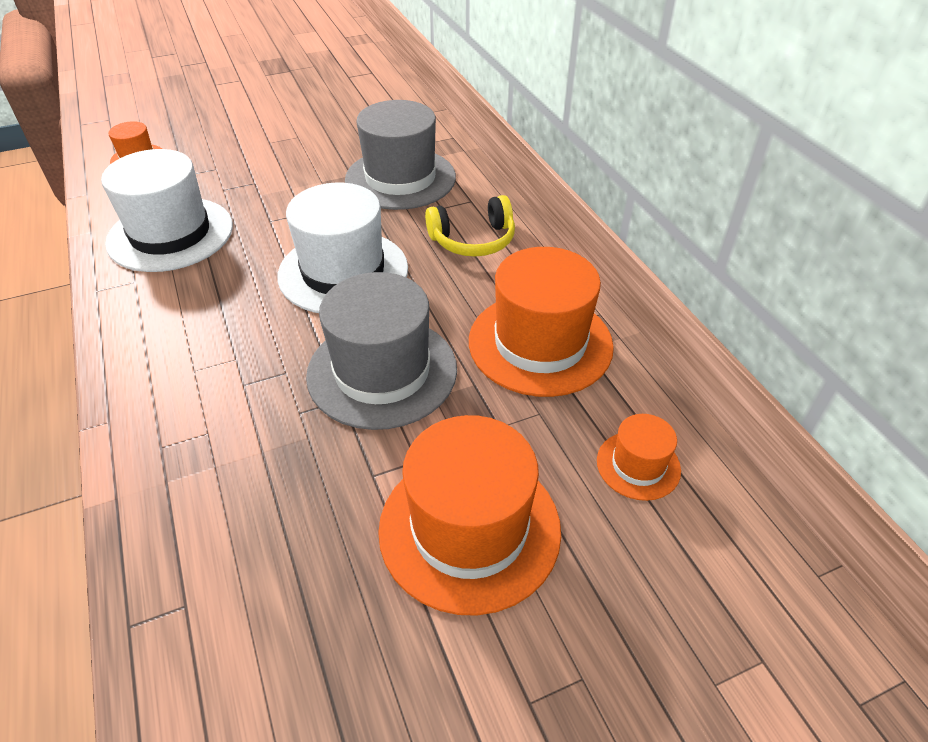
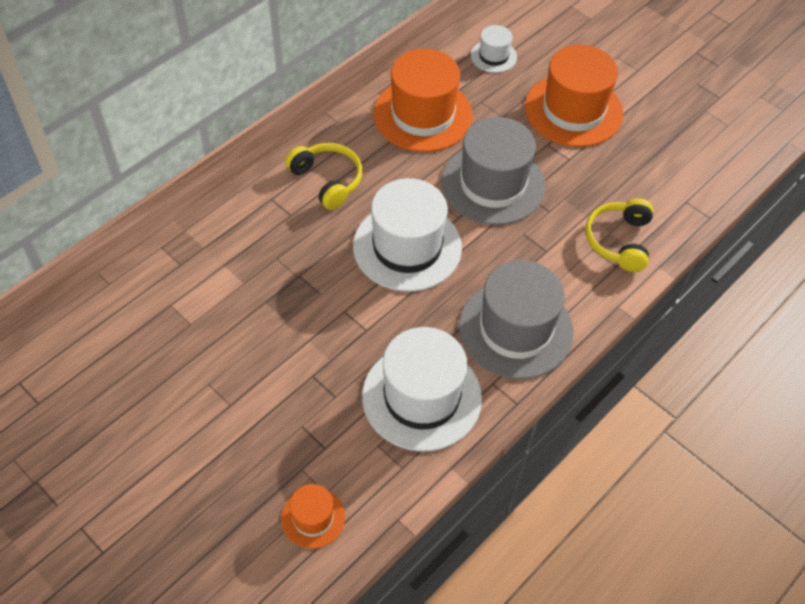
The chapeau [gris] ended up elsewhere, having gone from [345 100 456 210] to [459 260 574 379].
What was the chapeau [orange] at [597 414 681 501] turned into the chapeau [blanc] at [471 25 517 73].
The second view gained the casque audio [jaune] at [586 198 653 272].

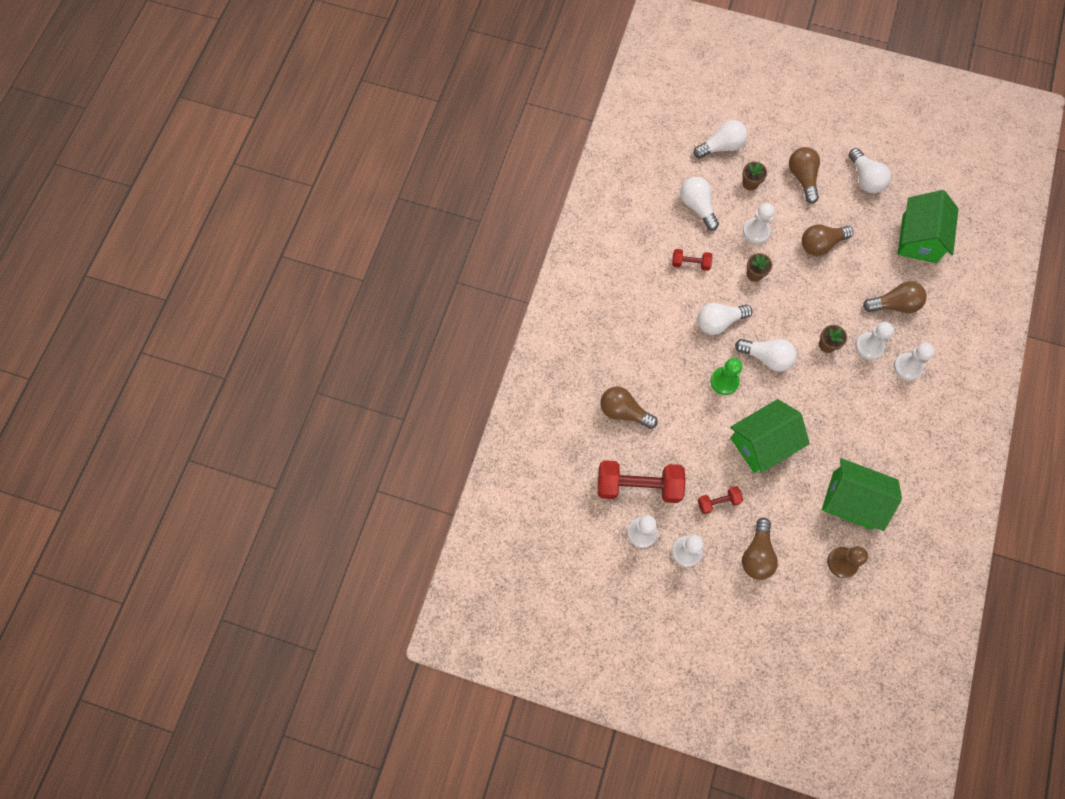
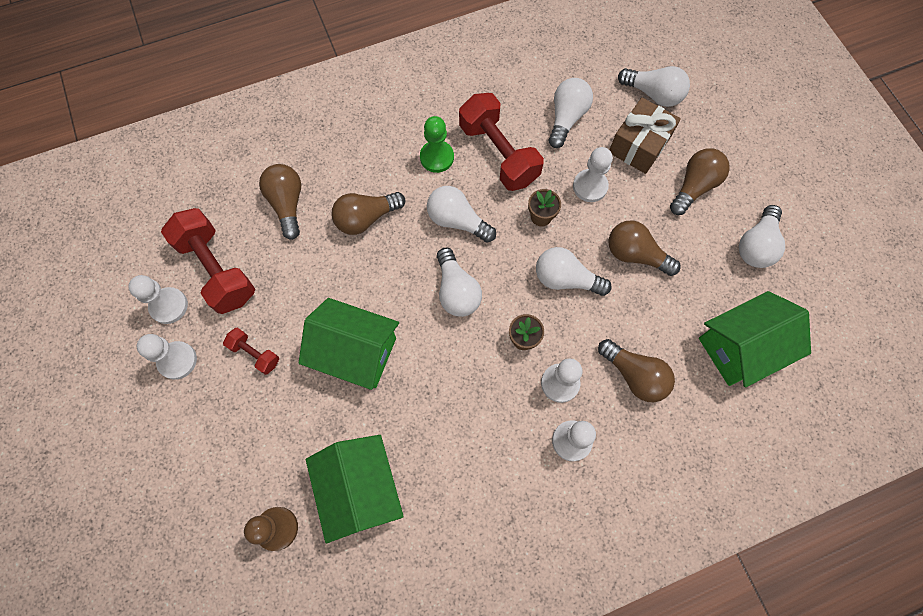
Where the pot de fleurs [marron] stood at [742 162 767 191], the cadeau [marron] came to stand at [609 98 681 174].
The size of the haltère [rouge] at [672 249 712 271] changed by a factor of 2.02.
The pion [vert] ended up elsewhere, having gone from [710 358 742 395] to [420 116 454 173].
The ampoule [marron] ended up elsewhere, having gone from [742 518 778 580] to [332 192 405 235].
The second view gained the ampoule [blanc] at [536 247 612 296].

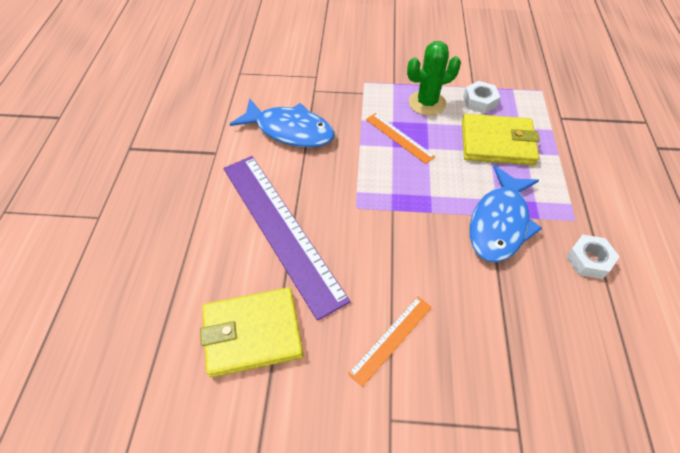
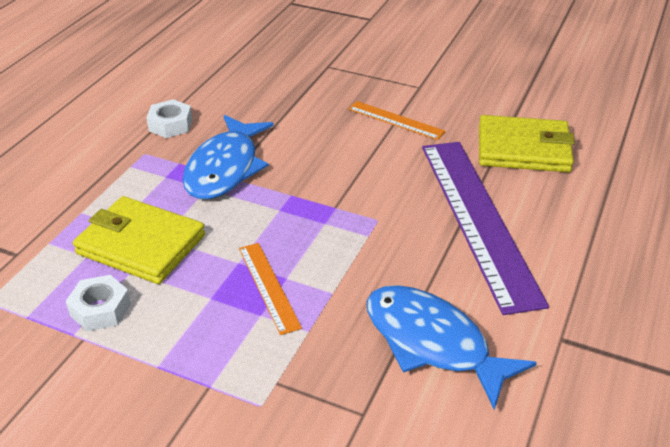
The second view lost the cactus [vert] at [407 41 461 116].
The poisson [bleu] at [470 166 542 263] ended up facing another way, 150 degrees clockwise from before.
The règle [orange] at [348 296 432 387] ended up facing another way, 60 degrees clockwise from before.

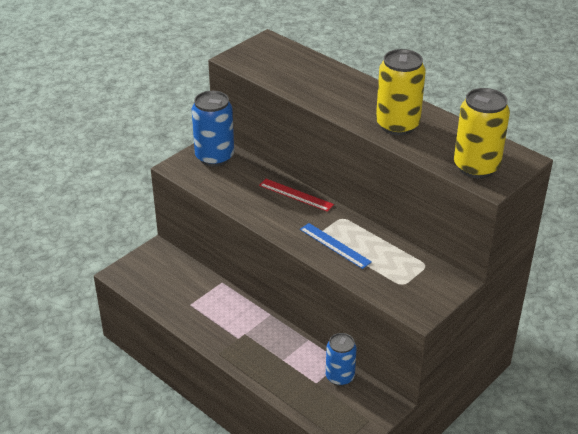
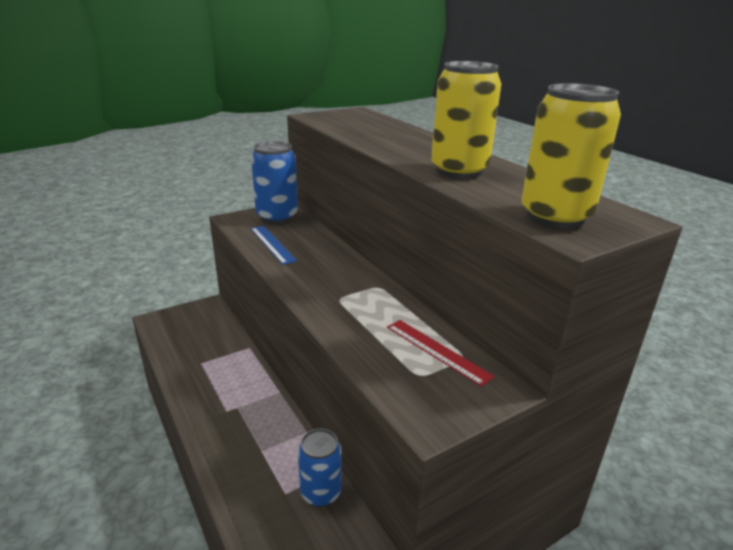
The règle [rouge] ended up elsewhere, having gone from [259 179 334 212] to [387 320 495 387].
The règle [bleu] ended up elsewhere, having gone from [300 223 372 269] to [251 226 297 265].

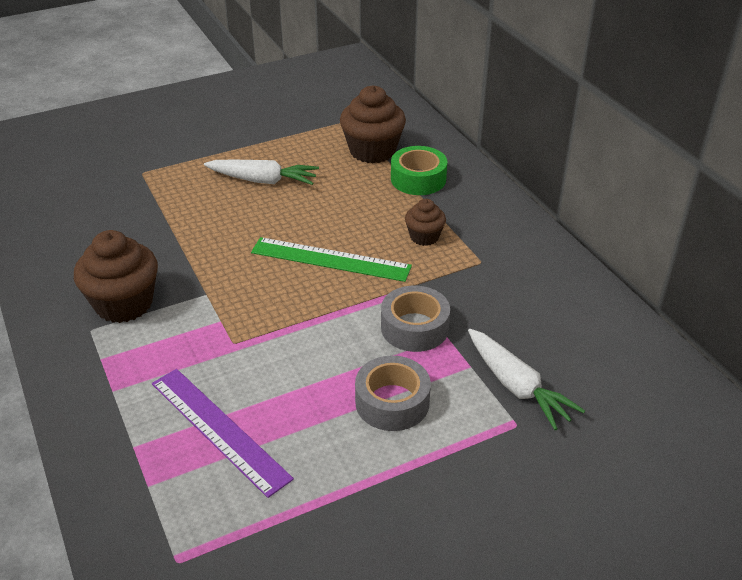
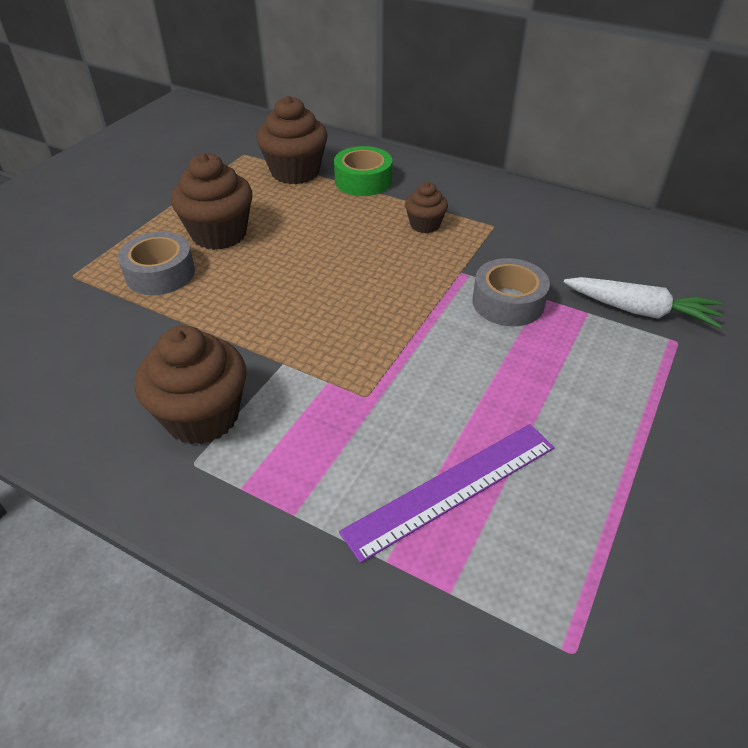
Where the carotte [blanc] stood at [204 160 319 185], the muffin [marron] came to stand at [171 153 252 250].
The second view lost the règle [vert] at [251 237 412 282].
The ruban adhésif [gris] ended up elsewhere, having gone from [355 356 431 431] to [118 232 195 295].
The règle [violet] at [152 369 294 498] ended up facing another way, 45 degrees counterclockwise from before.

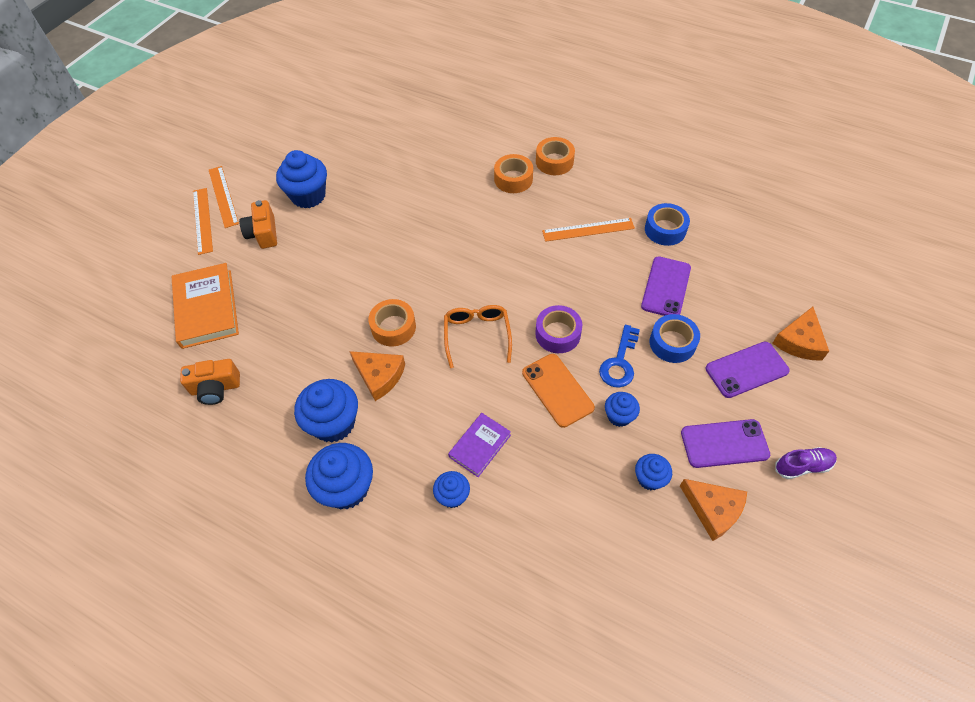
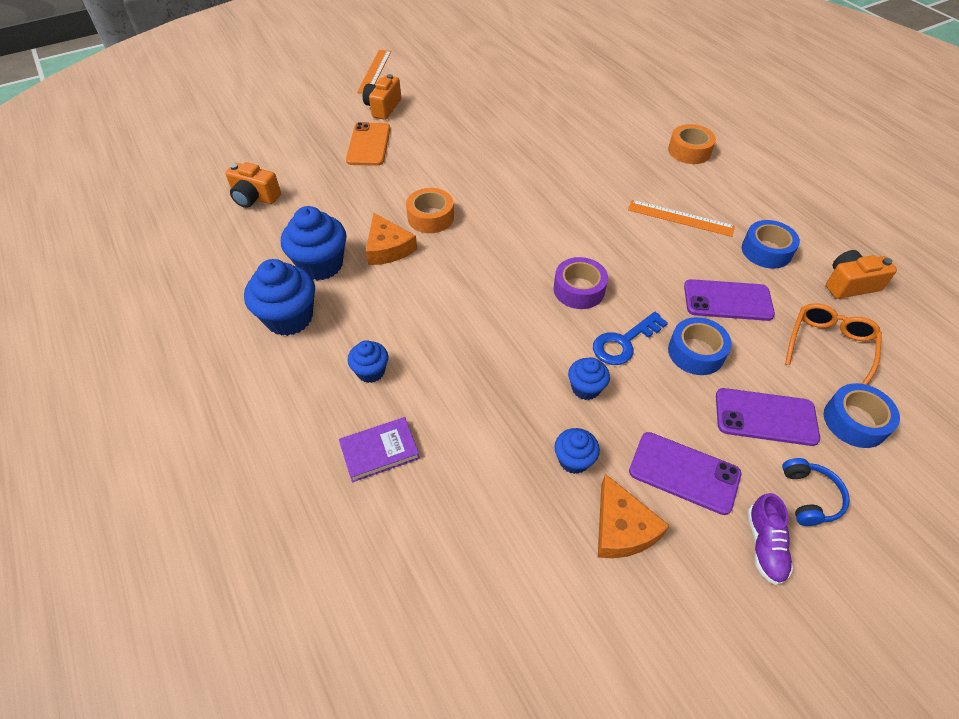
The second view lost the muffin [bleu] at [276 150 327 208].
The second view lost the ruban adhésif [orange] at [494 154 533 193].
The second view lost the règle [orange] at [193 188 213 255].
The téléphone [violet] at [641 256 691 316] ended up facing another way, 45 degrees clockwise from before.
The second view lost the livre [orange] at [172 263 239 349].
The lunettes [orange] ended up elsewhere, having gone from [444 305 512 368] to [785 303 882 385].
Where the fromage [orange] stood at [772 307 829 361], the ruban adhésif [bleu] came to stand at [824 383 900 448].
The téléphone [orange] ended up elsewhere, having gone from [522 354 595 428] to [346 122 390 166].
The livre [violet] ended up elsewhere, having gone from [448 413 511 477] to [339 417 420 482].
The chaussure [violet] at [775 447 837 479] ended up facing another way, 75 degrees clockwise from before.
The second view gained the appareil photo [orange] at [826 250 897 299].
The second view gained the casque audio [bleu] at [782 458 850 526].

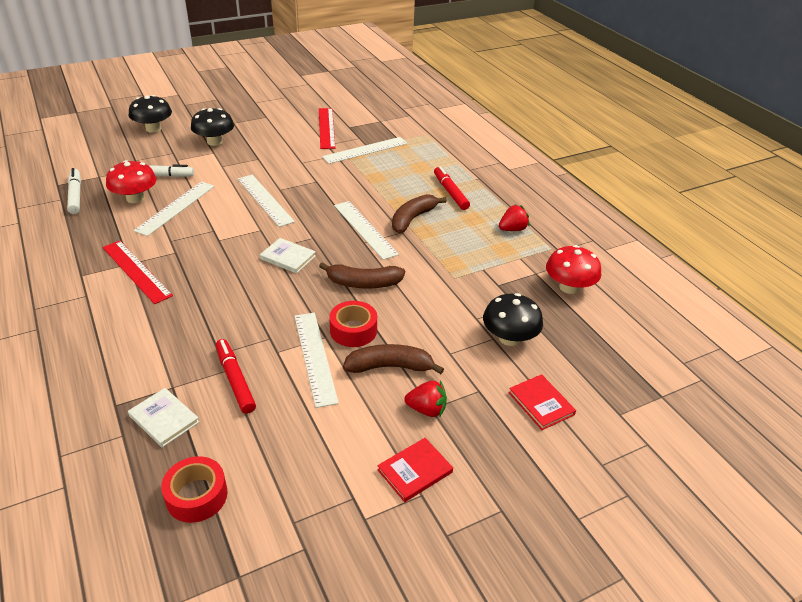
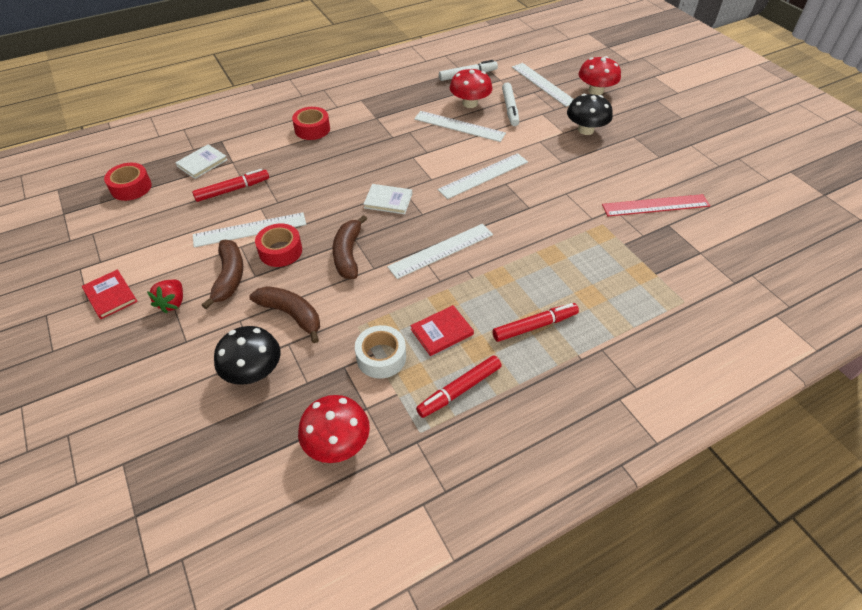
What was the champignon [noir] at [129 95 172 133] turned into the champignon [rouge] at [578 56 621 95].
The règle [blanc] ended up elsewhere, having gone from [322 137 408 164] to [512 63 574 107].
The banane [marron] ended up elsewhere, having gone from [392 194 447 233] to [249 286 320 343].
Where the fraise [rouge] stood at [499 204 530 231], the feutre [rouge] came to stand at [416 356 501 418].
The livre [blanc] at [260 238 316 273] ended up facing another way, 75 degrees clockwise from before.
The second view lost the règle [rouge] at [102 241 173 304].
The livre [rouge] ended up elsewhere, having gone from [509 374 576 430] to [410 305 474 356].
The second view gained the ruban adhésif [rouge] at [292 107 330 140].
The second view gained the ruban adhésif [blanc] at [355 325 406 379].

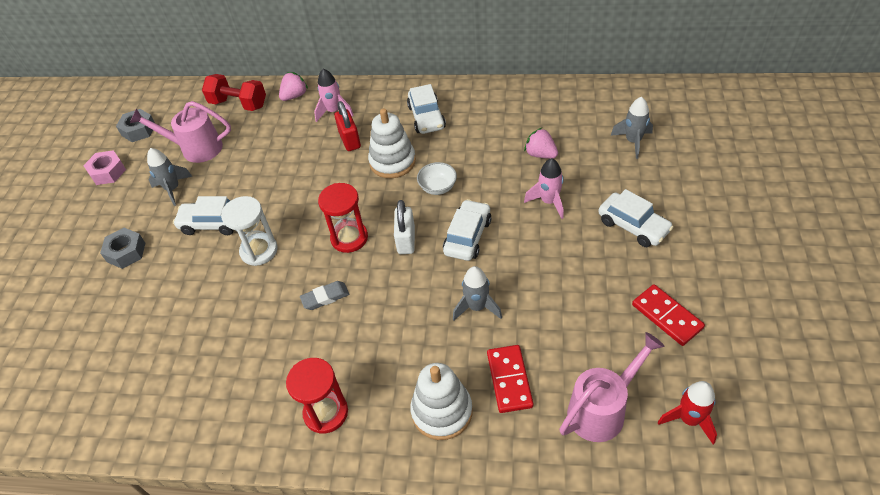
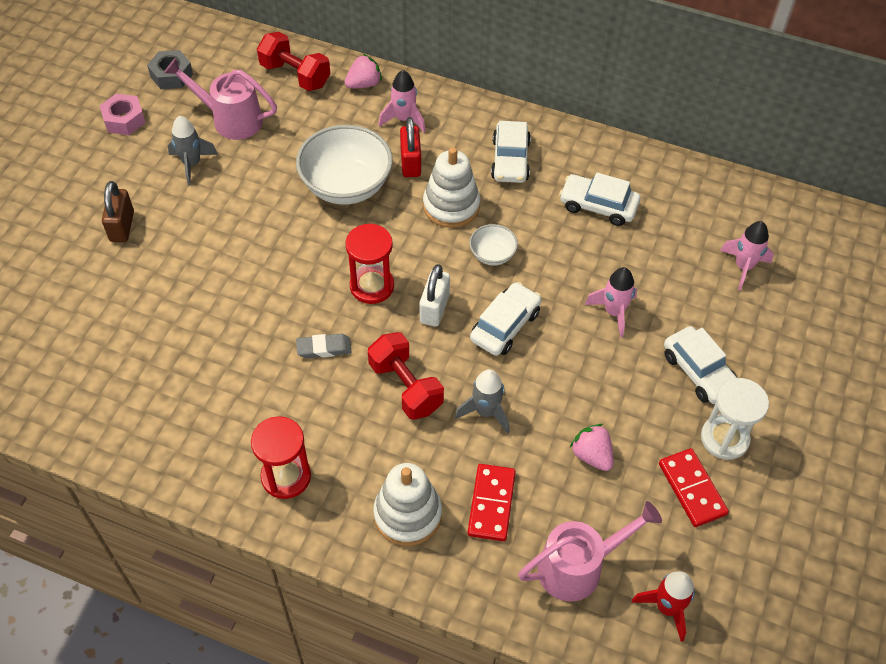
What was the fusée [gris] at [611 97 653 159] turned into the fusée [rose] at [720 221 774 290].
The fraise [rose] ended up elsewhere, having gone from [524 128 558 159] to [570 424 613 471].
The voiture [blanc] ended up elsewhere, having gone from [173 196 234 235] to [559 173 640 226].
The sablier [blanc] ended up elsewhere, having gone from [221 196 278 266] to [701 378 769 460].
Where the écrou [gris] stood at [100 228 145 269], the cadenas [marron] came to stand at [102 181 134 242].
The second view gained the bol [blanc] at [296 125 393 205].
The second view gained the haltère [rouge] at [368 332 444 420].

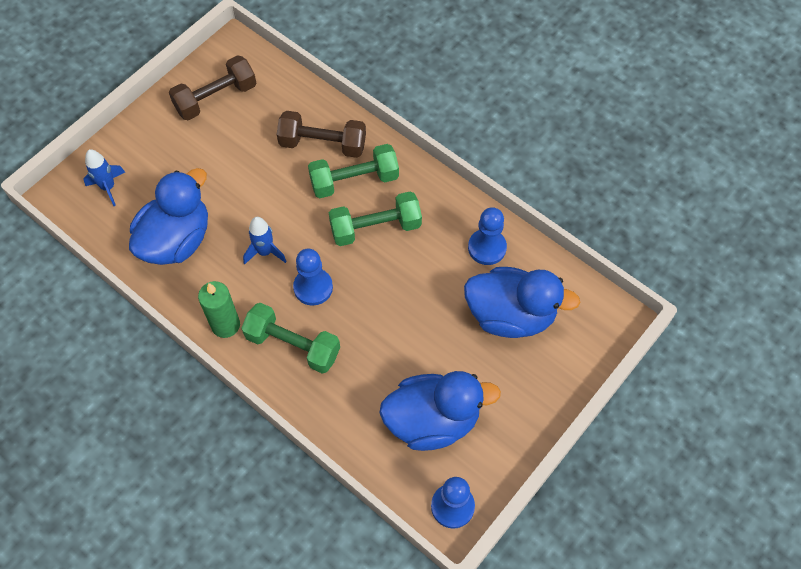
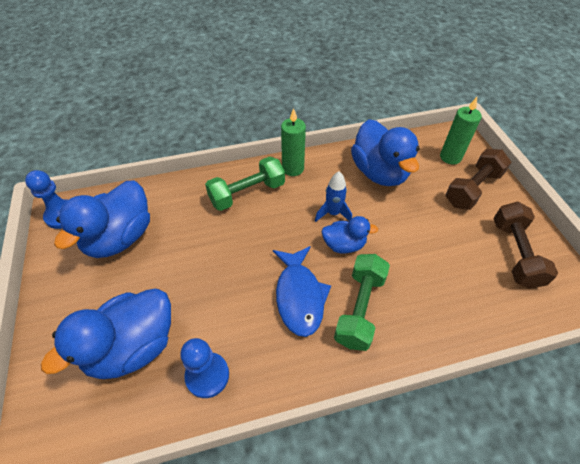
The haltère [marron] ended up elsewhere, having gone from [277 111 366 158] to [445 149 511 210].
Where the fusée [bleu] stood at [83 149 125 206], the bougie [vert] came to stand at [440 97 482 165].
Where the haltère [vert] stood at [329 191 422 246], the poisson [bleu] came to stand at [273 246 331 337].
The second view lost the pion [bleu] at [293 249 333 306].
The second view gained the canard [bleu] at [321 216 378 254].

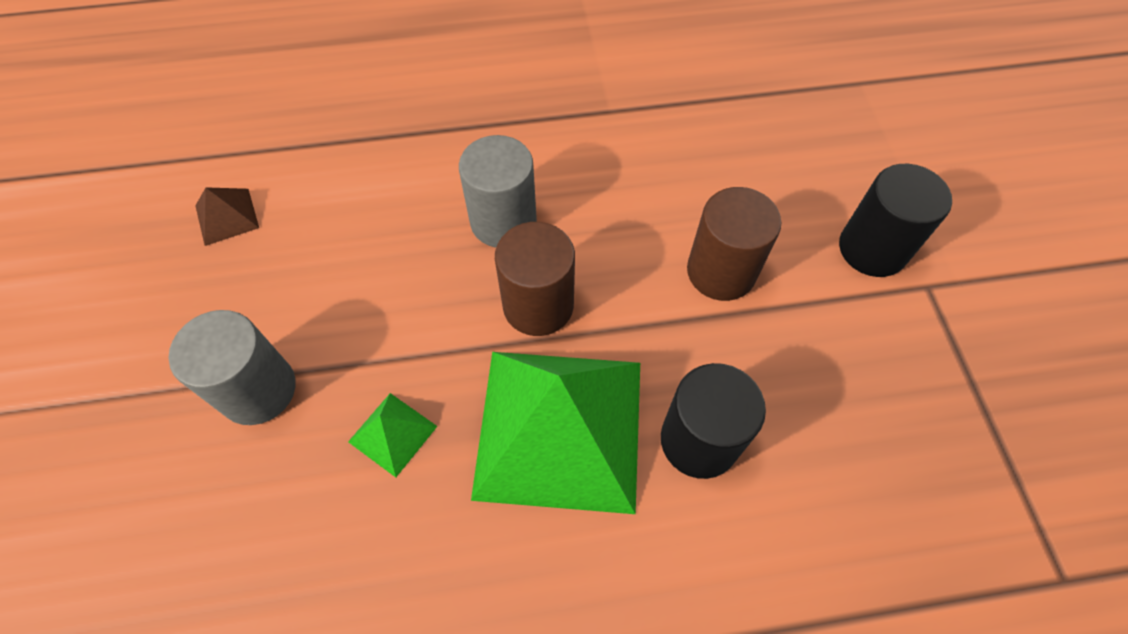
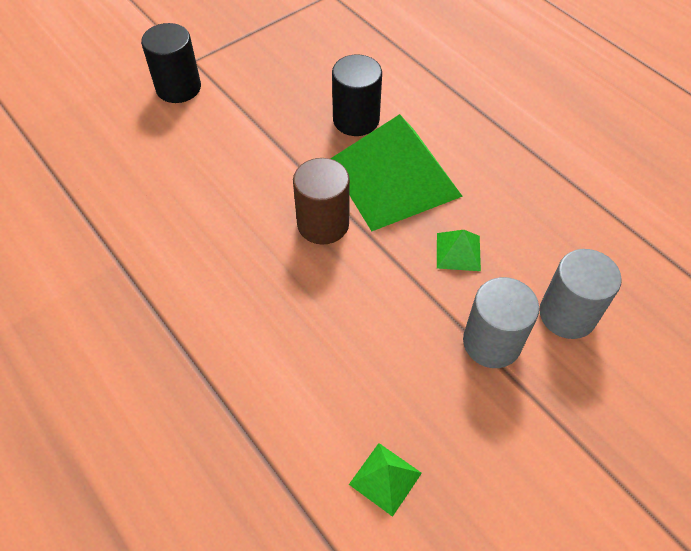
The cylindre [gris] ended up elsewhere, having gone from [459 135 537 248] to [539 249 622 339].
What was the pyramide [marron] at [195 187 259 246] turned into the pyramide [vert] at [349 443 422 517].
The second view lost the cylindre [marron] at [687 187 781 301].

